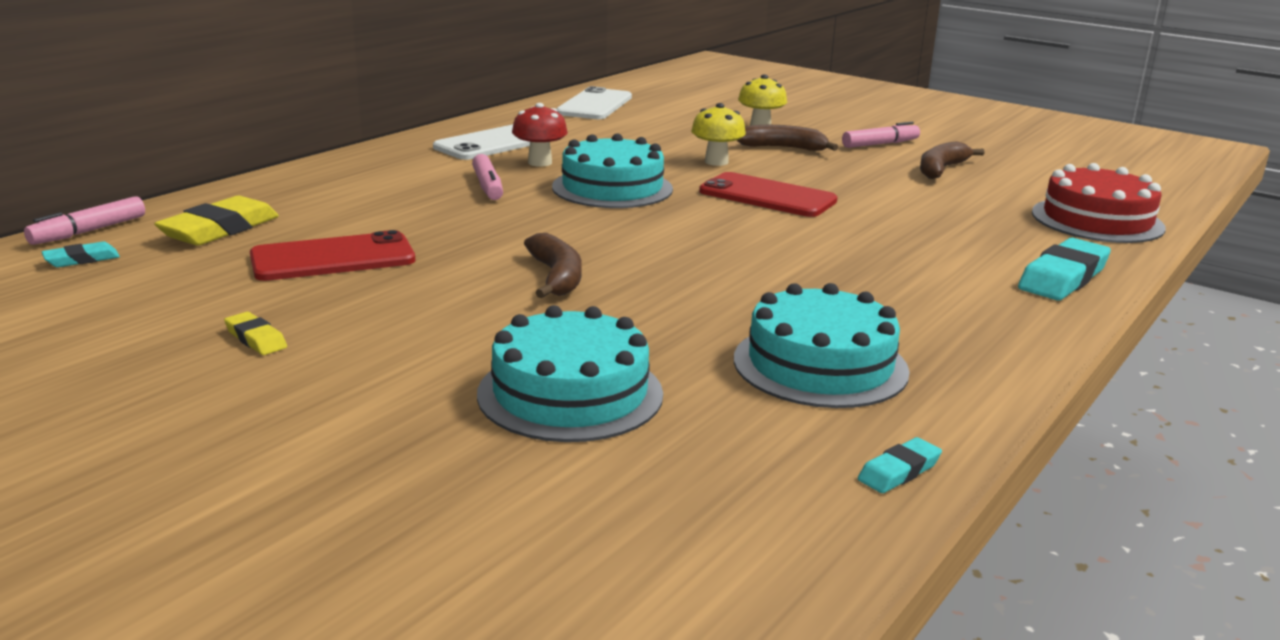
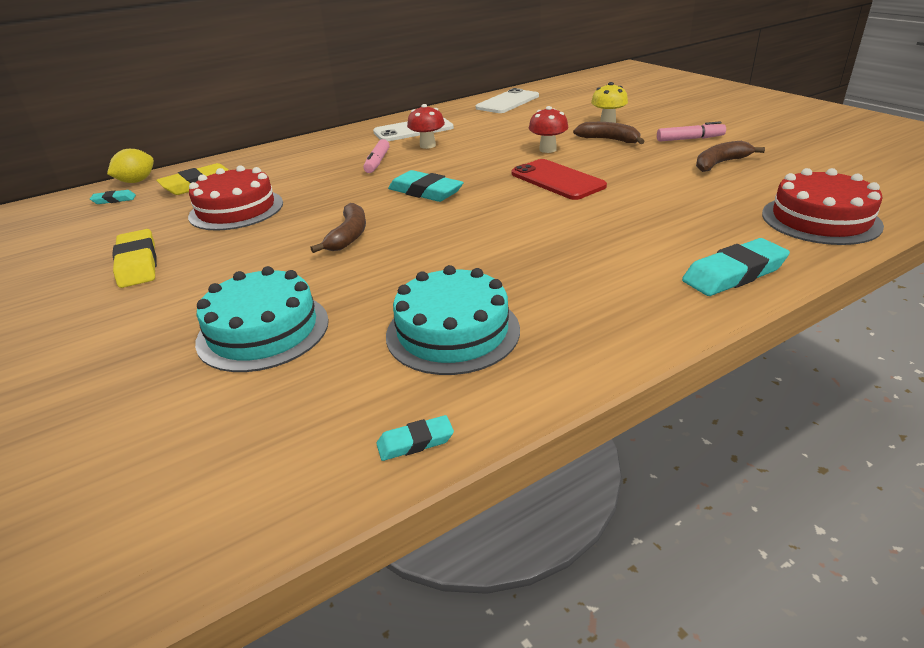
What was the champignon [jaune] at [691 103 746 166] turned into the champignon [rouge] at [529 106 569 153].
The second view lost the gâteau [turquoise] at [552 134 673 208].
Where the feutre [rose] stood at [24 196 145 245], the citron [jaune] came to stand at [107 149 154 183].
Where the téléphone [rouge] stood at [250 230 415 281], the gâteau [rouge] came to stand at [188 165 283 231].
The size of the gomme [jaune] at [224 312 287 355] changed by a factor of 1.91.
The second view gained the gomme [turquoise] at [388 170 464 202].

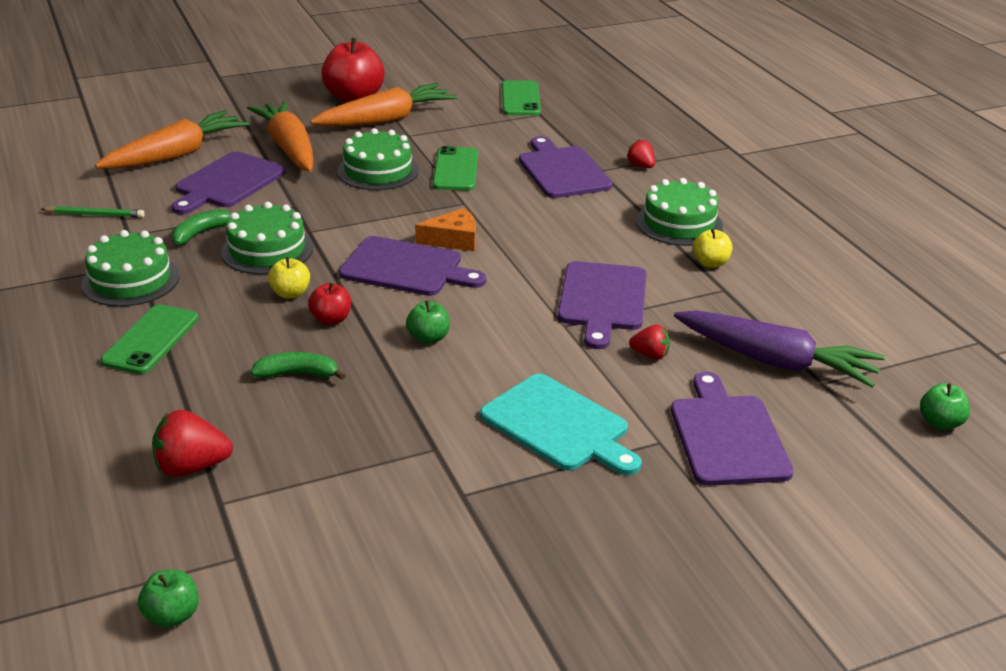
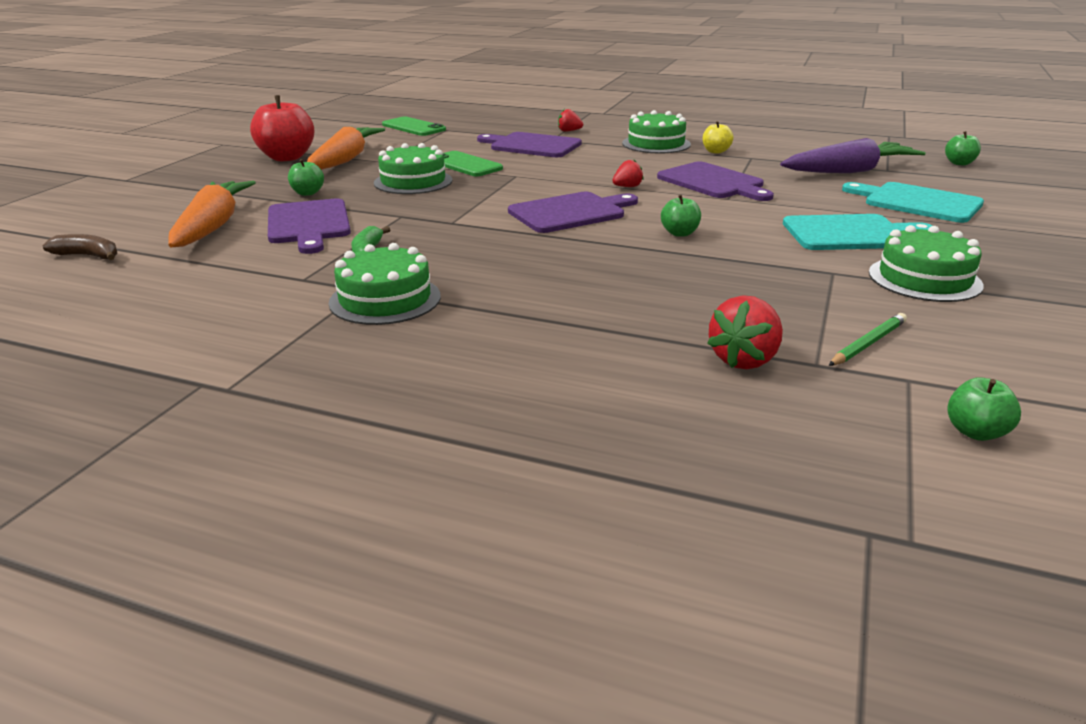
Where the carotte [orange] stood at [247 100 314 172], the pomme [vert] came to stand at [288 159 324 196].
The gâteau [vert] ended up elsewhere, having gone from [221 202 313 274] to [869 225 984 302].
The crayon [vert] ended up elsewhere, having gone from [41 206 145 218] to [828 313 907 366].
The second view lost the fromage [orange] at [415 208 476 251].
The second view lost the pomme [jaune] at [268 257 310 299].
The second view lost the pomme [rouge] at [308 283 351 325].
The second view lost the téléphone [vert] at [100 304 198 374].
The fraise [rouge] ended up elsewhere, having gone from [629 324 670 359] to [612 160 644 187].
The second view lost the banane [vert] at [251 352 346 380].
What was the planche à découper [violet] at [671 372 794 486] turned into the planche à découper [turquoise] at [842 182 984 223].
The second view gained the banane [marron] at [43 234 117 260].

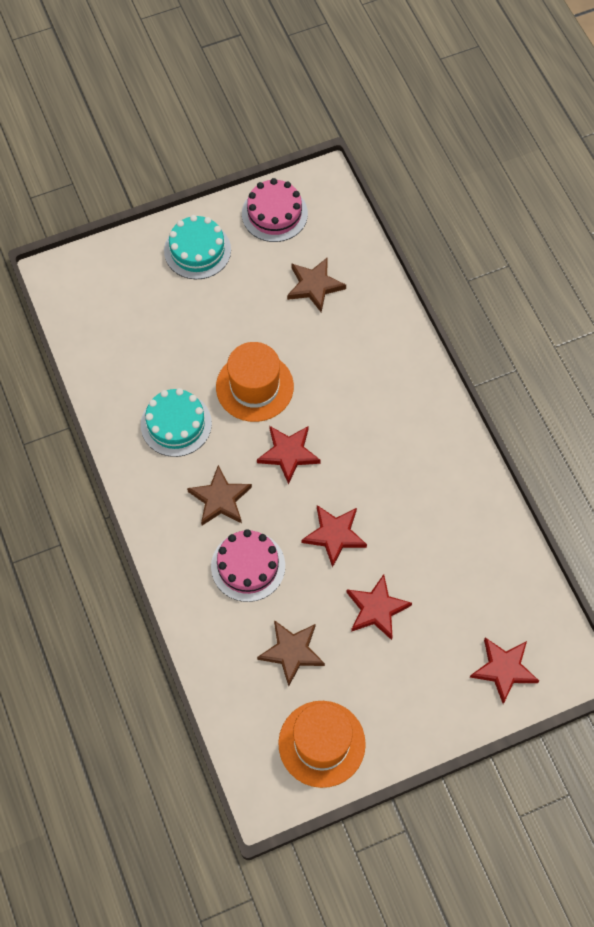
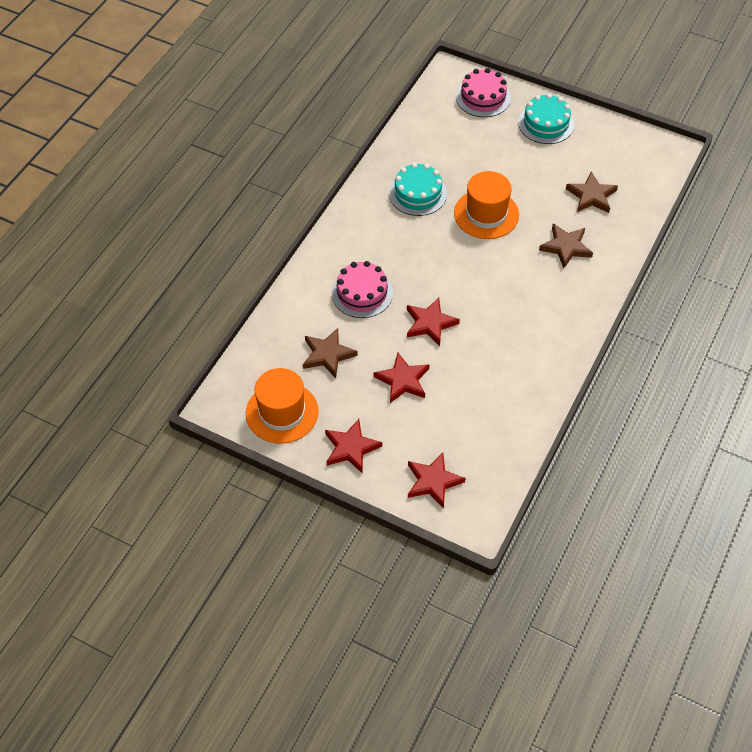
The gâteau [rose] ended up elsewhere, having gone from [242 178 308 242] to [456 68 511 117].
The étoile [rouge] ended up elsewhere, having gone from [257 426 321 485] to [325 419 382 473].
The étoile [marron] ended up elsewhere, having gone from [187 465 252 526] to [539 224 593 268].

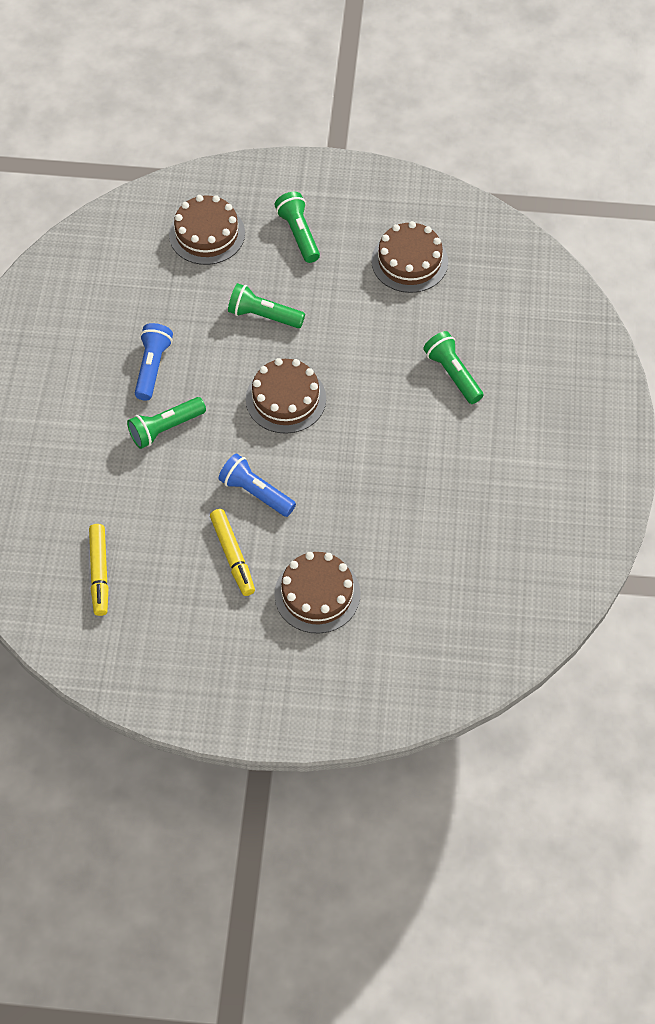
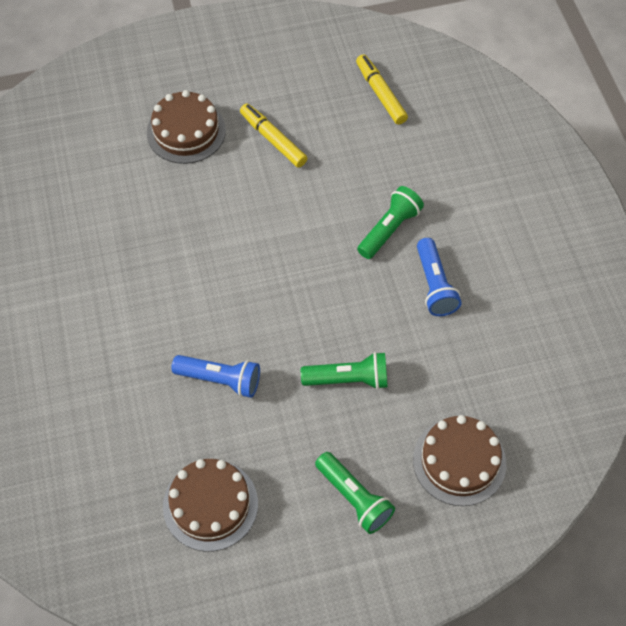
The second view lost the lampe de poche [vert] at [423 331 483 404].
The second view lost the gâteau [marron] at [246 358 326 434].
The lampe de poche [bleu] ended up elsewhere, having gone from [218 453 296 517] to [171 355 260 398].

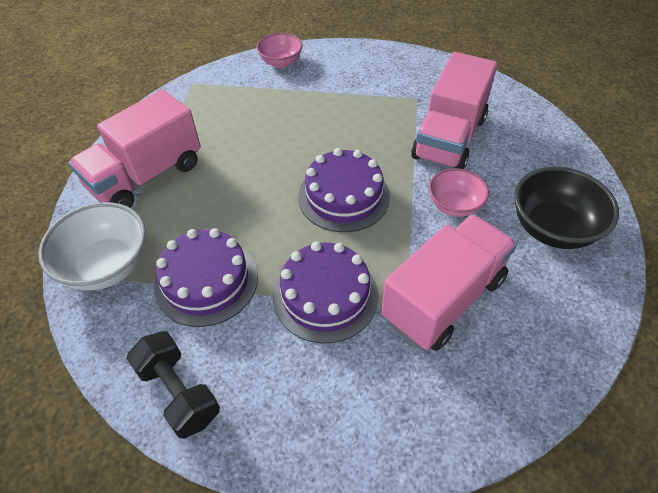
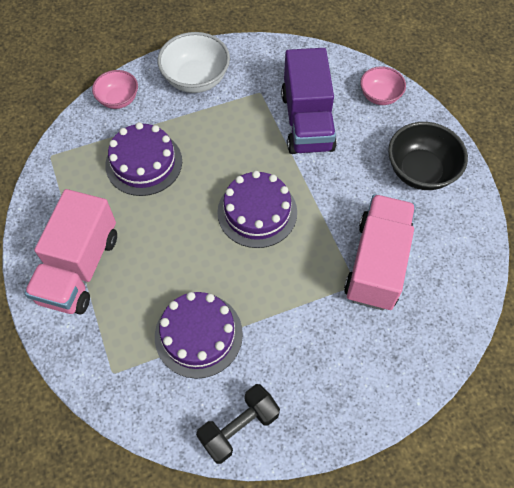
What was the camion [rose] at [411 52 497 169] turned into the camion [violet] at [281 48 337 154].
The bol [rose] ended up elsewhere, having gone from [429 168 489 217] to [361 66 406 105].
The bol [blanc] ended up elsewhere, having gone from [38 202 146 290] to [157 32 230 93].
The gâteau [violet] ended up elsewhere, having gone from [273 241 378 343] to [105 122 182 196].
The haltère [noir] at [126 331 220 439] ended up facing another way, 60 degrees counterclockwise from before.

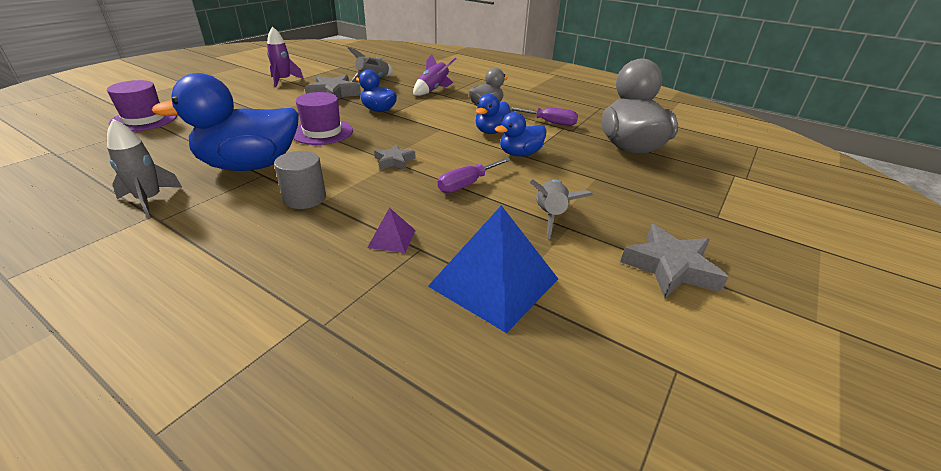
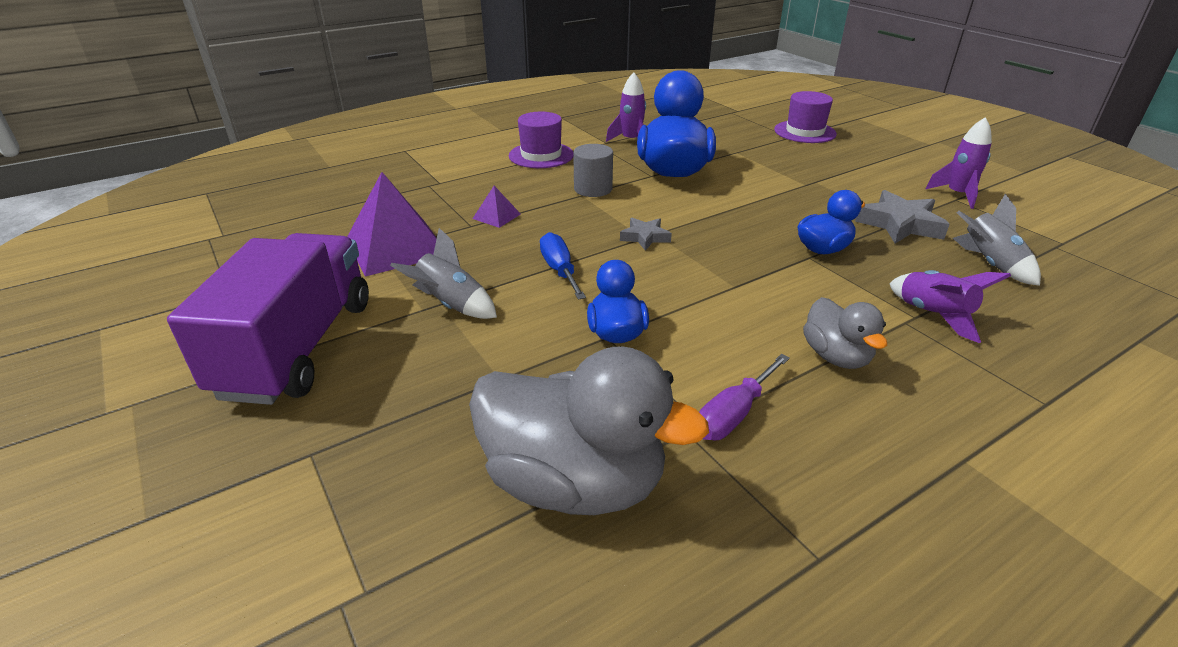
The chapeau [violet] ended up elsewhere, having gone from [293 92 353 145] to [509 112 573 168].
The second view lost the canard [bleu] at [475 94 511 134].
What was the fusée [gris] at [107 119 182 217] turned into the fusée [violet] at [606 72 646 142].
What was the tournevis [violet] at [438 157 511 193] turned into the tournevis [bleu] at [540 232 586 300].
What was the pyramide [bleu] at [428 205 558 333] turned into the pyramide [violet] at [347 172 437 277].
Where the étoile [gris] stood at [620 224 729 298], the camion [violet] came to stand at [167 233 369 405].

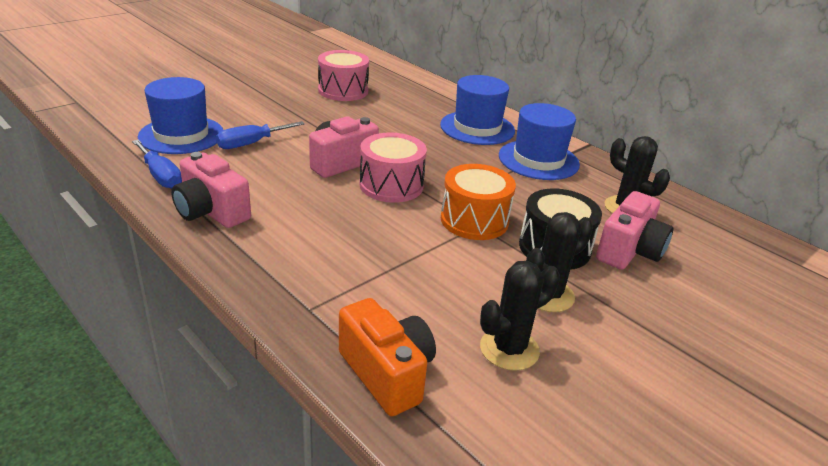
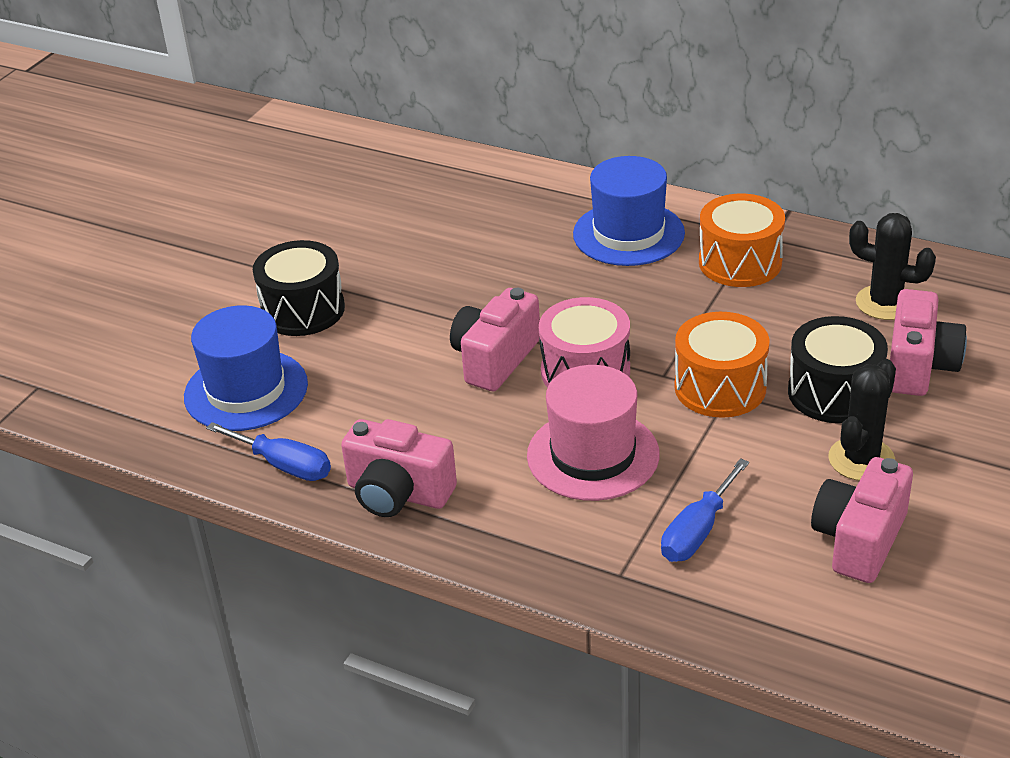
The second view lost the tambour [rose] at [318 50 369 101].
Where the chapeau [bleu] stood at [499 103 580 180], the tambour [orange] came to stand at [699 194 785 287].
The tournevis [bleu] ended up elsewhere, having gone from [216 121 305 149] to [661 458 749 562].
Where the cactus [noir] stood at [480 261 560 371], the appareil photo [rose] came to stand at [811 457 913 583].
The second view lost the appareil photo [orange] at [339 298 436 416].
The second view gained the tambour [noir] at [253 240 345 336].
The second view gained the chapeau [rose] at [527 365 660 501].

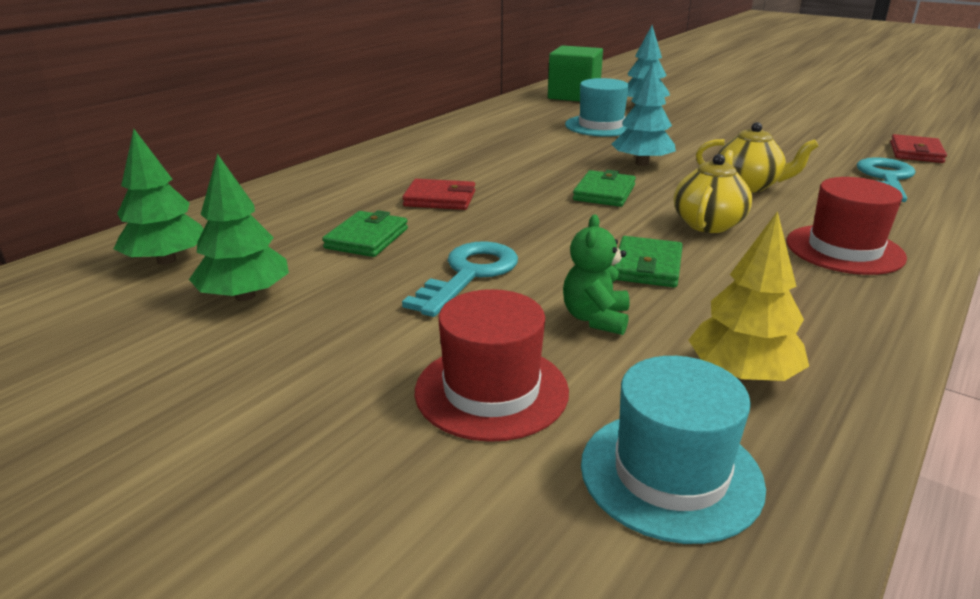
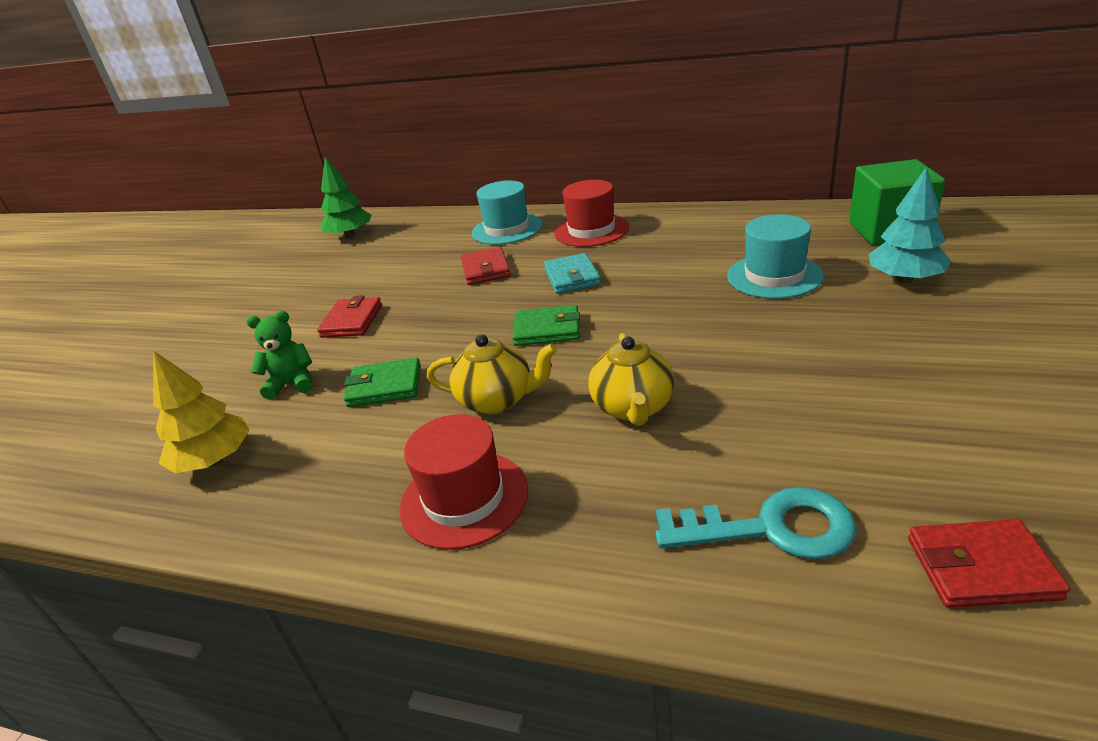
The second view lost the arbre [turquoise] at [612 62 676 166].
The second view lost the arbre [vert] at [189 154 289 301].
The second view lost the portefeuille [vert] at [323 210 408 257].
Where the clé [turquoise] stood at [402 241 518 317], the portefeuille [rouge] came to stand at [317 295 382 338].
The chapeau [rouge] ended up elsewhere, having gone from [415 289 569 442] to [554 180 629 247].
The chapeau [turquoise] ended up elsewhere, having gone from [581 356 766 544] to [472 180 543 245].
The second view gained the portefeuille [turquoise] at [544 253 601 294].

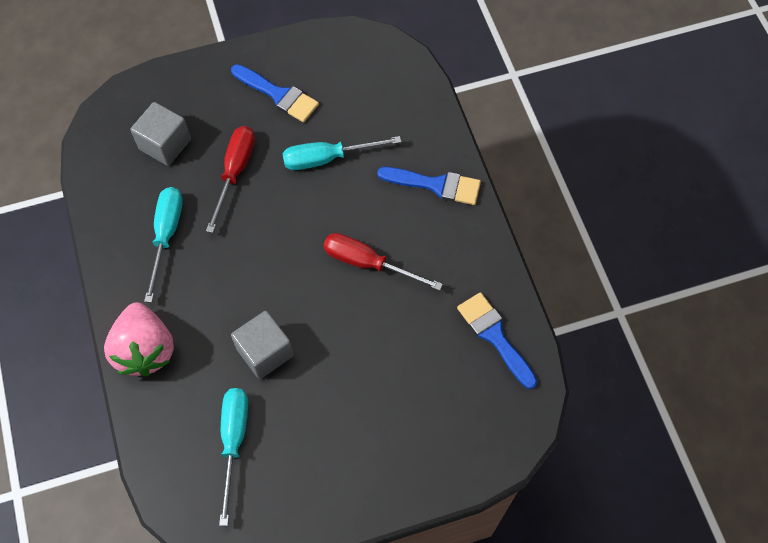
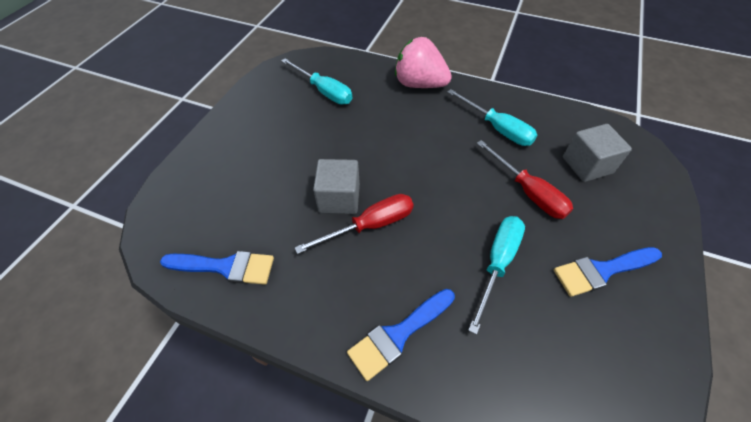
The cube [gris] ended up elsewhere, having gone from [231 311 294 379] to [313 159 360 214].

